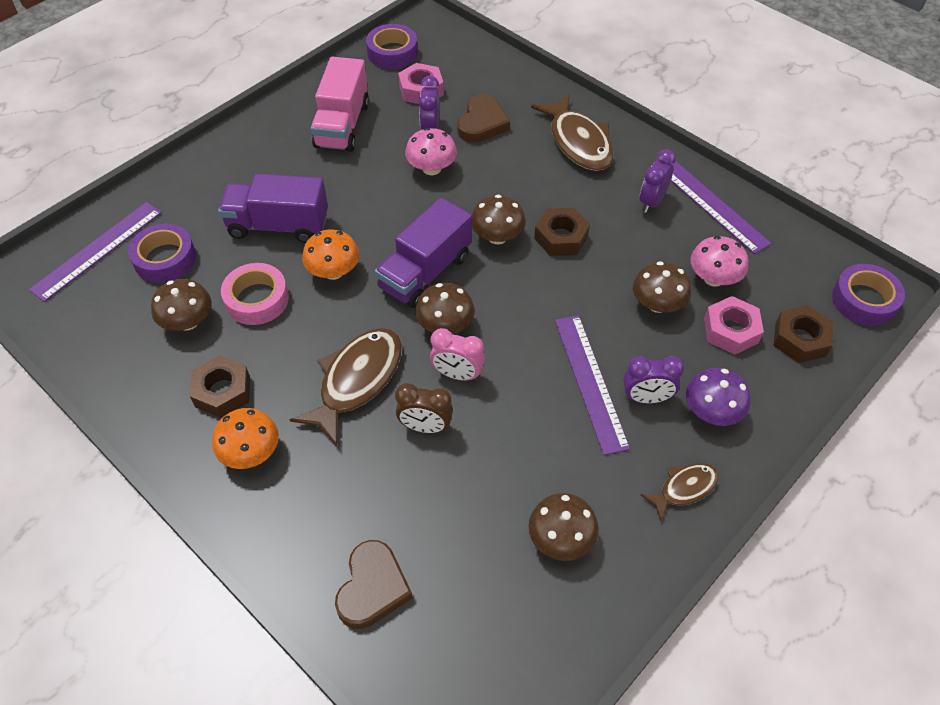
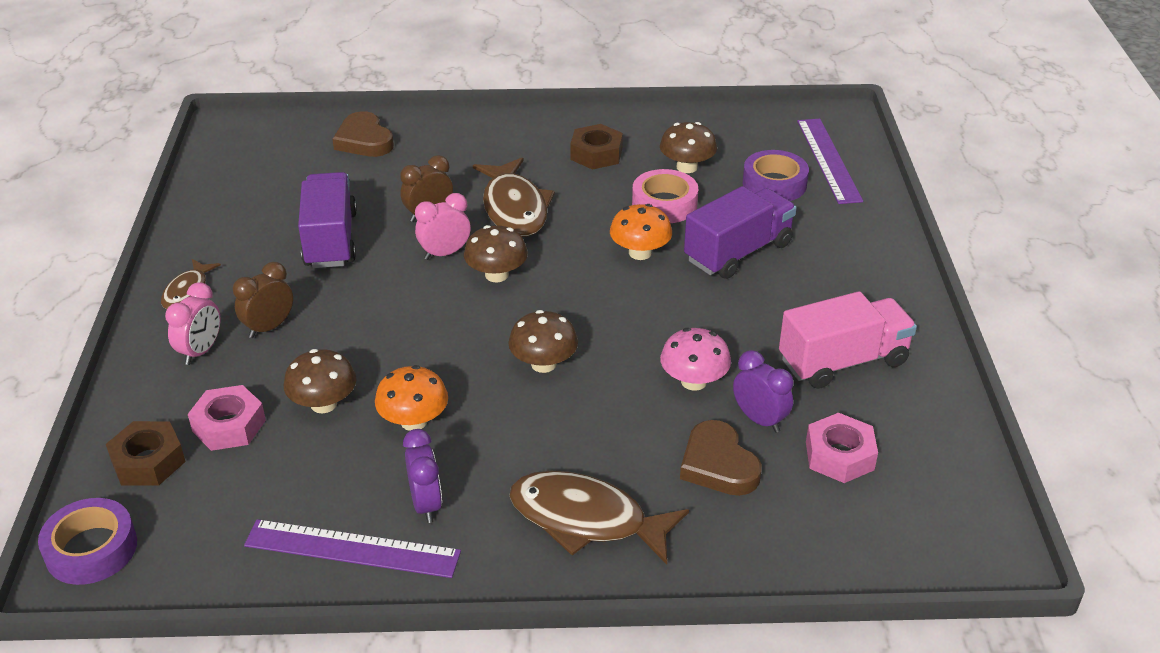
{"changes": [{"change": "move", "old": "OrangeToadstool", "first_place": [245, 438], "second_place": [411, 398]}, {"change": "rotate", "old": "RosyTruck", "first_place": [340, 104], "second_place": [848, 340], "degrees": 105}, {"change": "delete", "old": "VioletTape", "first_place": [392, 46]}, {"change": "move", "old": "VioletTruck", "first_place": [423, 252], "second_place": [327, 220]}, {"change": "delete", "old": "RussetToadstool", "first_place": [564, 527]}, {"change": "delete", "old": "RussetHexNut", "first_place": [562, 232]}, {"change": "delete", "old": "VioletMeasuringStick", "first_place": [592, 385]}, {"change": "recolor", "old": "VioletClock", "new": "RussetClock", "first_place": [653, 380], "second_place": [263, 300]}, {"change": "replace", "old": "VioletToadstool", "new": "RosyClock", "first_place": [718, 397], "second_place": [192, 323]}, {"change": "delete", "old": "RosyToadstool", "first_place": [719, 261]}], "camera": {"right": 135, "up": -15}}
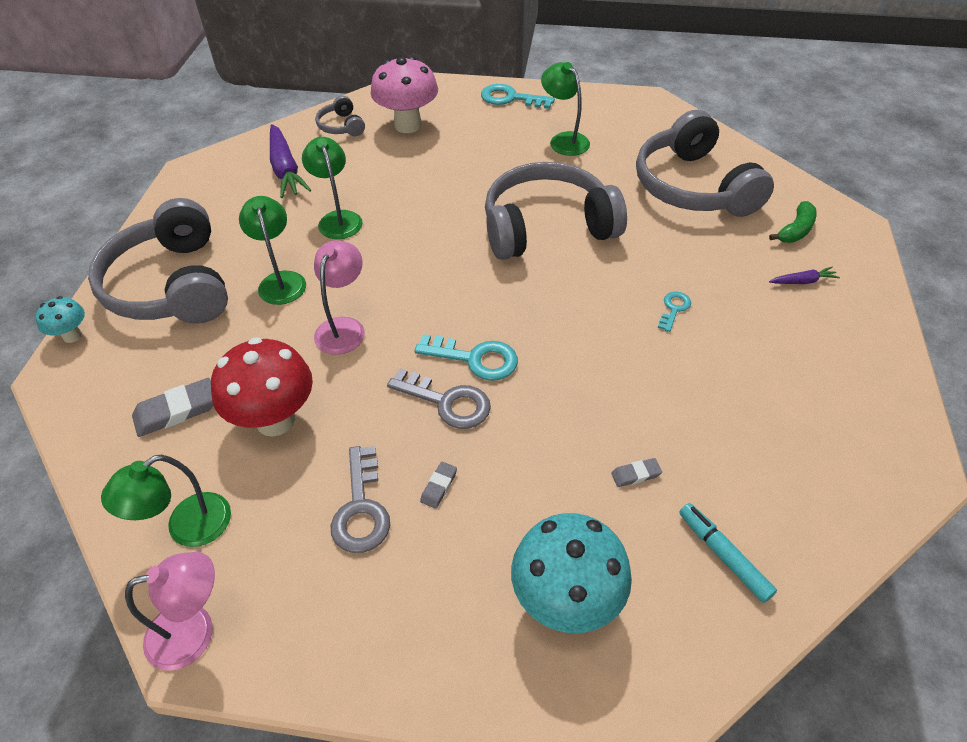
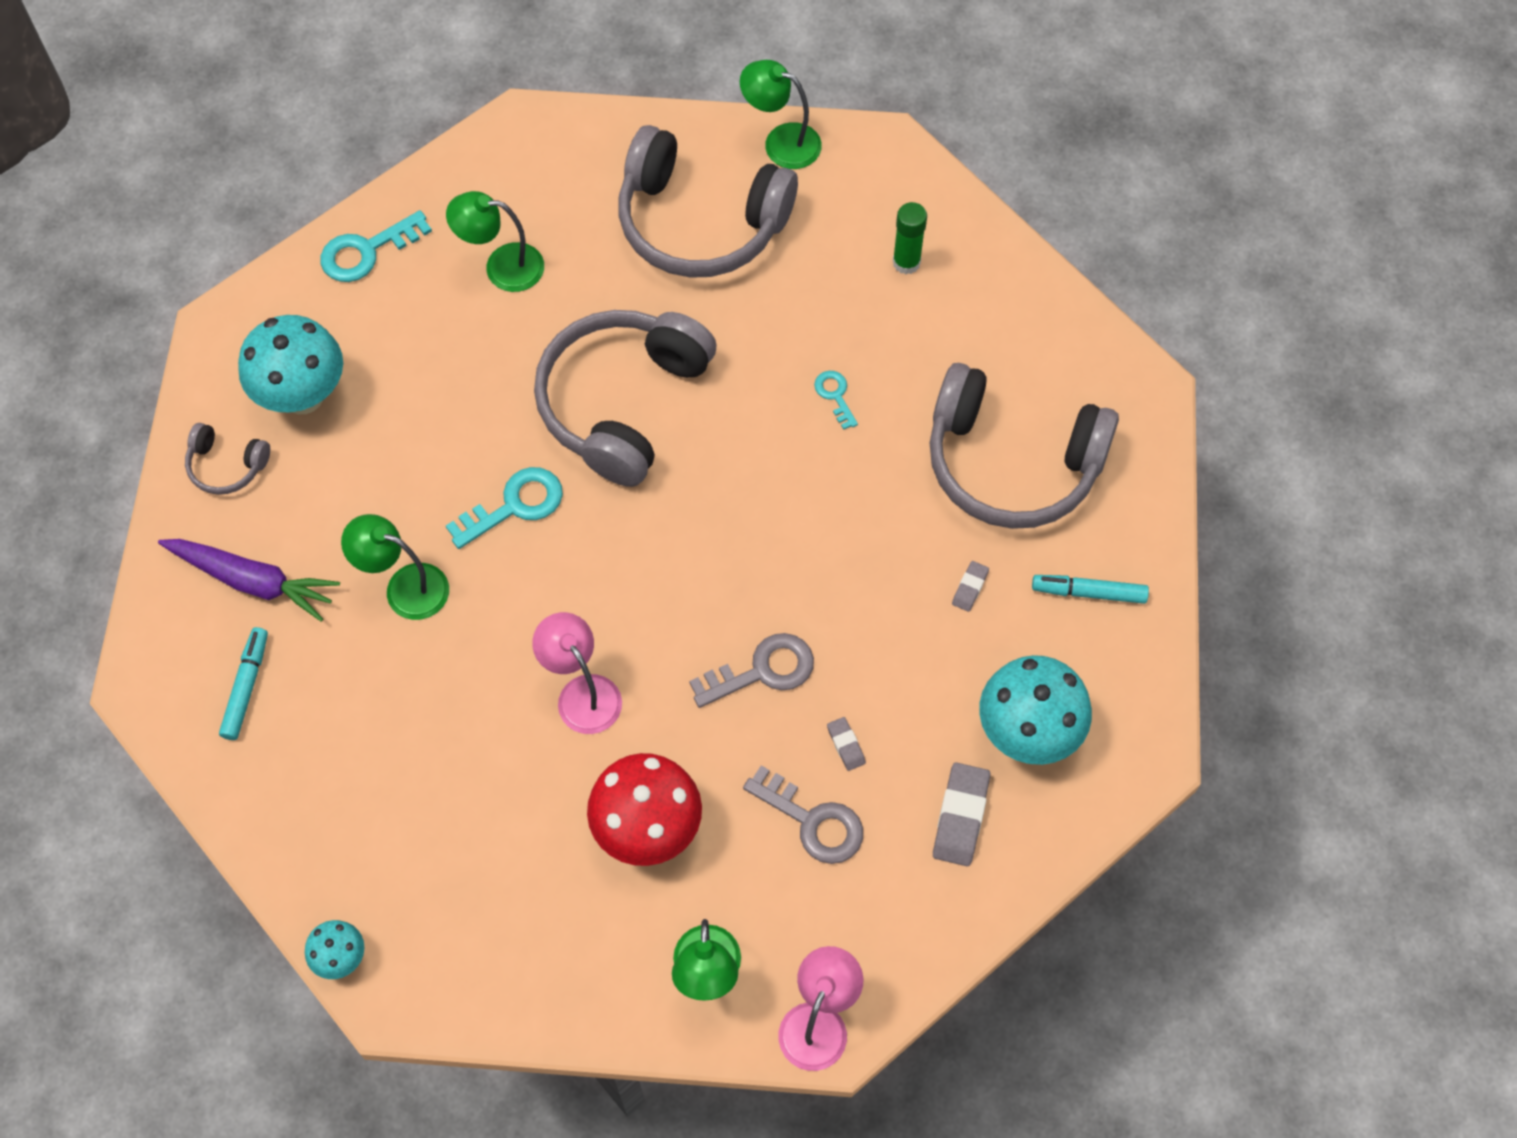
{"changes": [{"change": "move", "old": "GrayHeadphones", "first_place": [158, 260], "second_place": [1024, 446]}, {"change": "move", "old": "GrayPencilEraser", "first_place": [172, 407], "second_place": [961, 814]}, {"change": "move", "old": "GreenDeskLamp", "first_place": [272, 250], "second_place": [781, 114]}, {"change": "recolor", "old": "RosyToadstool", "new": "TealToadstool", "first_place": [404, 94], "second_place": [290, 365]}, {"change": "move", "old": "TealLatchkey", "first_place": [466, 357], "second_place": [504, 508]}, {"change": "delete", "old": "GreenBananaFruit", "first_place": [793, 222]}, {"change": "replace", "old": "VioletRootVegetable", "new": "GreenStickOfGlue", "first_place": [804, 275], "second_place": [910, 238]}, {"change": "insert", "new": "TealMarkerPen", "second_place": [243, 683]}], "camera": {"right": -50, "up": 15}}
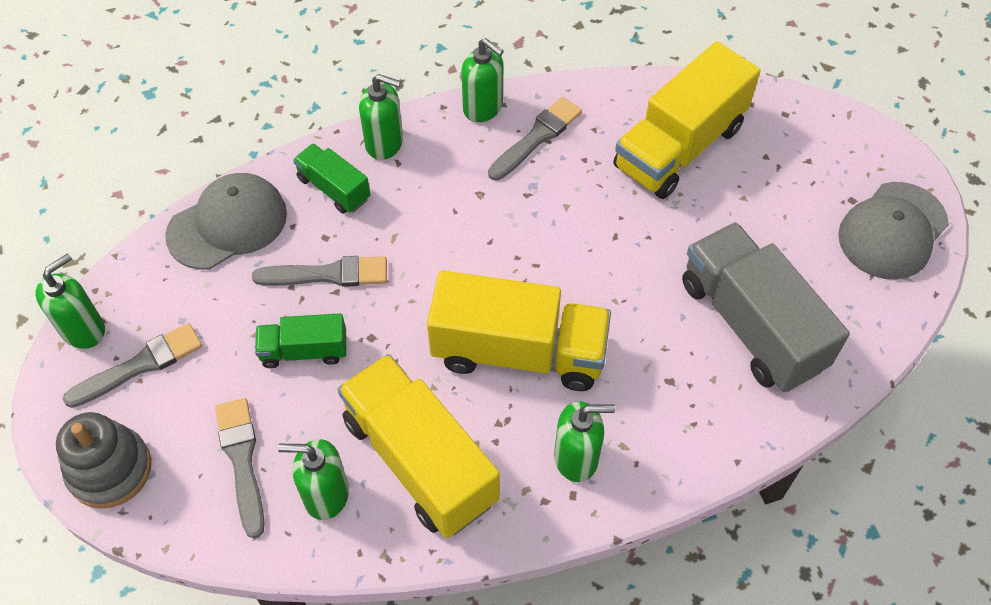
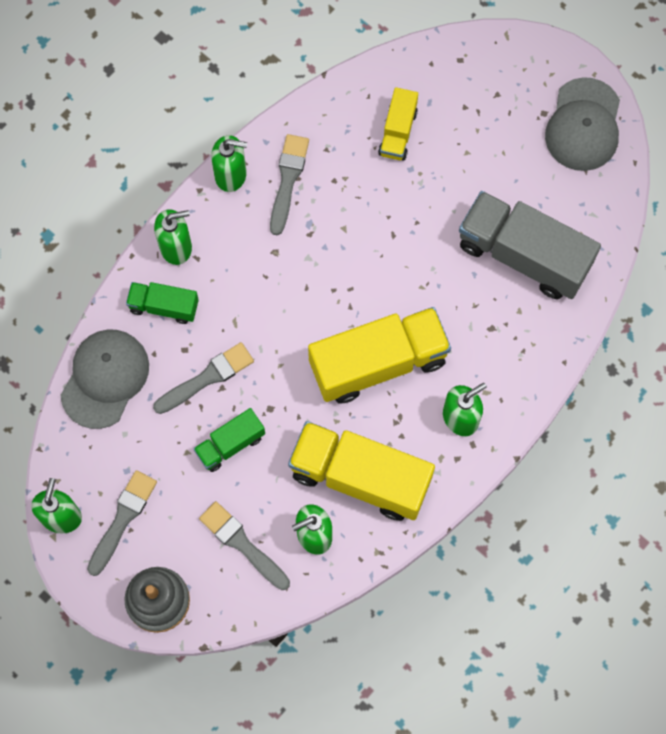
{"changes": [{"change": "resize", "old": "BrightYellowTruck", "first_place": [687, 120], "second_place": [398, 124], "factor": 0.51}], "camera": {"right": -30, "up": 15}}
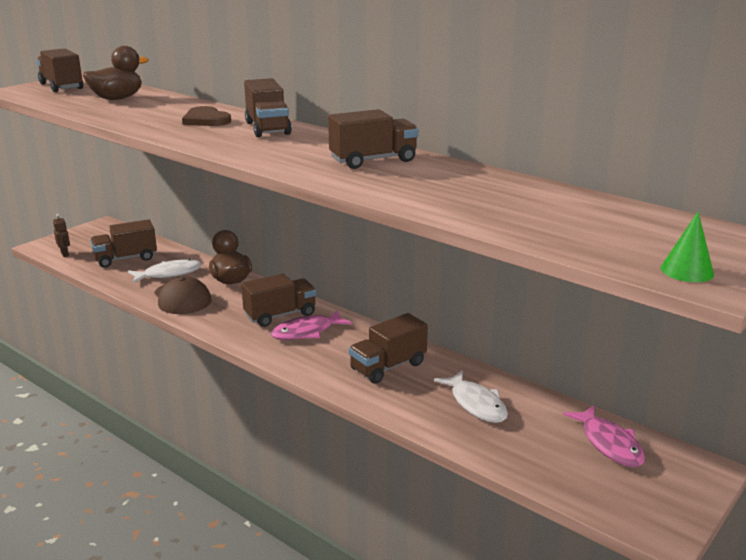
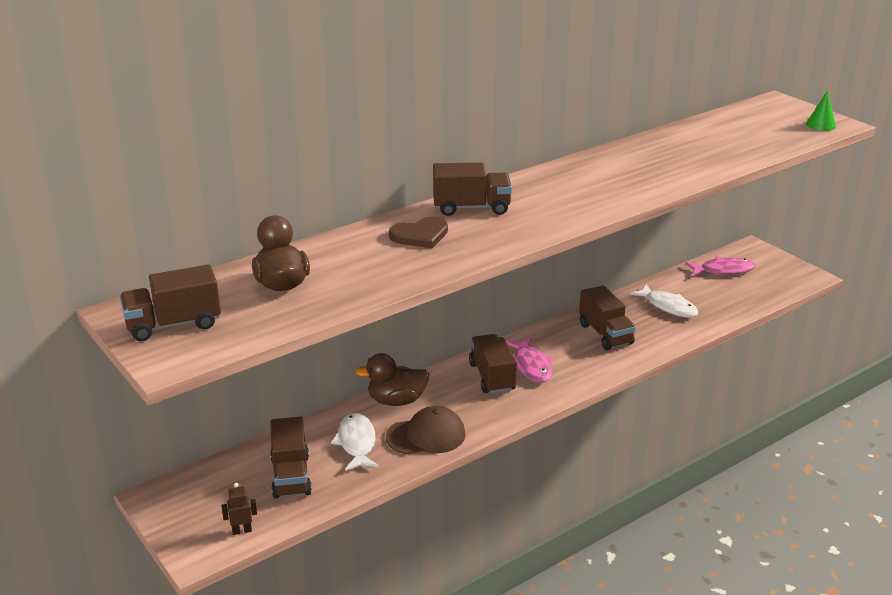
{"changes": [{"change": "delete", "old": "RussetTruck", "first_place": [373, 139]}, {"change": "rotate", "old": "SnowWhiteToyFish", "first_place": [471, 397], "second_place": [664, 300], "degrees": 60}], "camera": {"right": -75, "up": 5}}
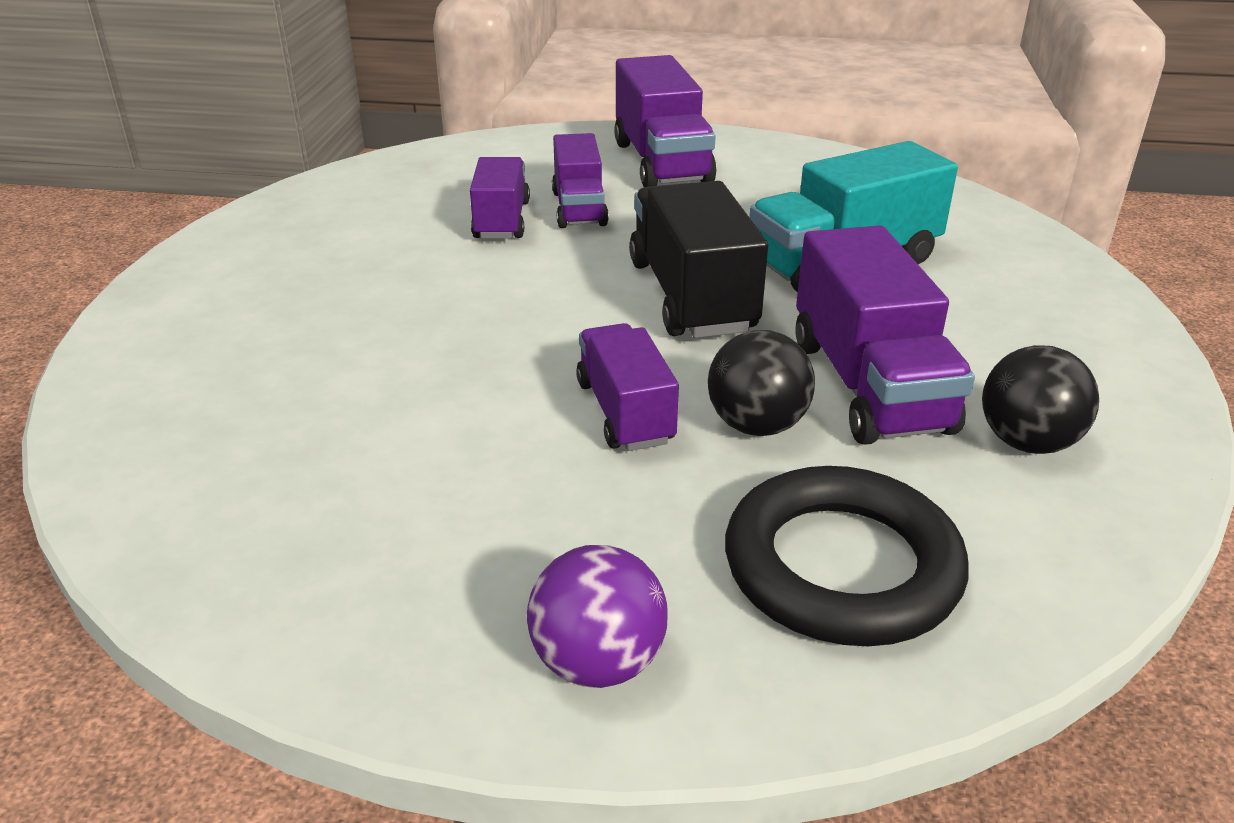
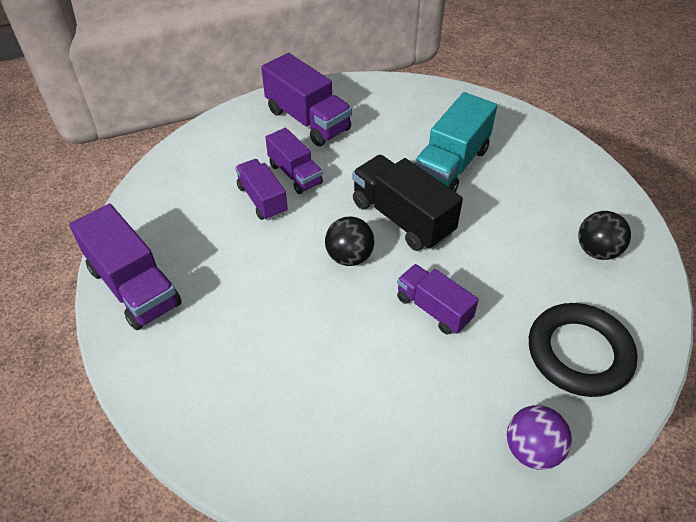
{"changes": [{"change": "move", "old": "JetBlackPlayBall", "first_place": [761, 383], "second_place": [349, 241]}, {"change": "move", "old": "VioletTruck", "first_place": [885, 335], "second_place": [125, 267]}], "camera": {"right": -30, "up": 15}}
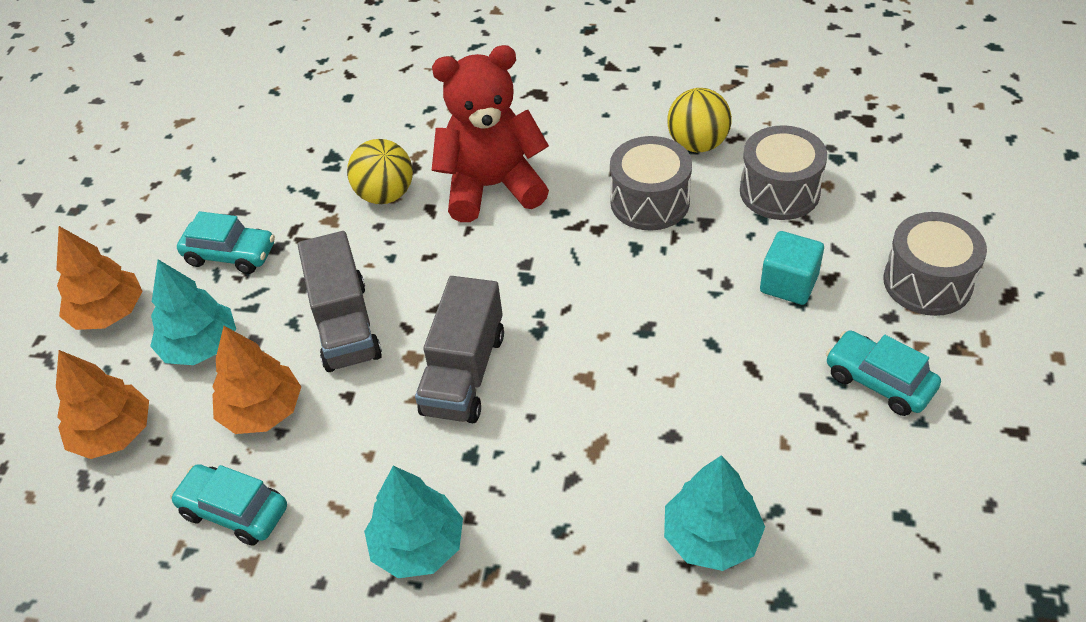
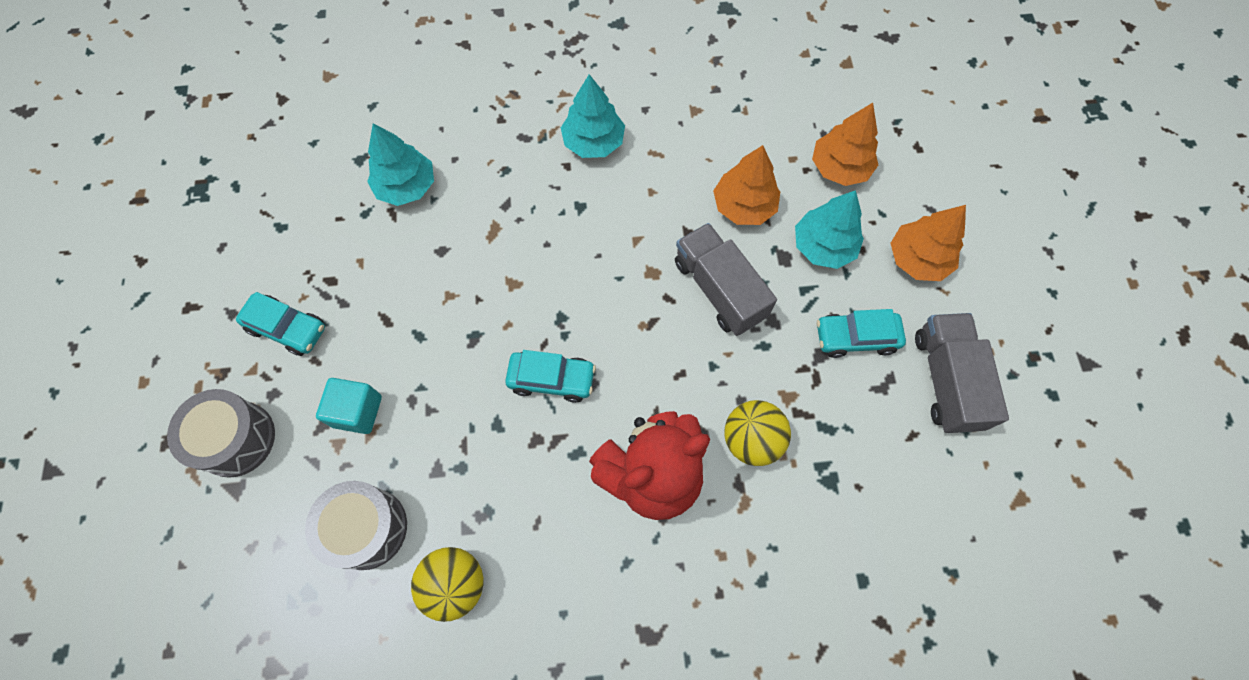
{"changes": [{"change": "move", "old": "TealCar", "first_place": [228, 505], "second_place": [550, 376]}, {"change": "move", "old": "GrayTruck", "first_place": [459, 349], "second_place": [962, 373]}, {"change": "delete", "old": "GraySnareDrum", "first_place": [651, 183]}], "camera": {"right": 160, "up": 20}}
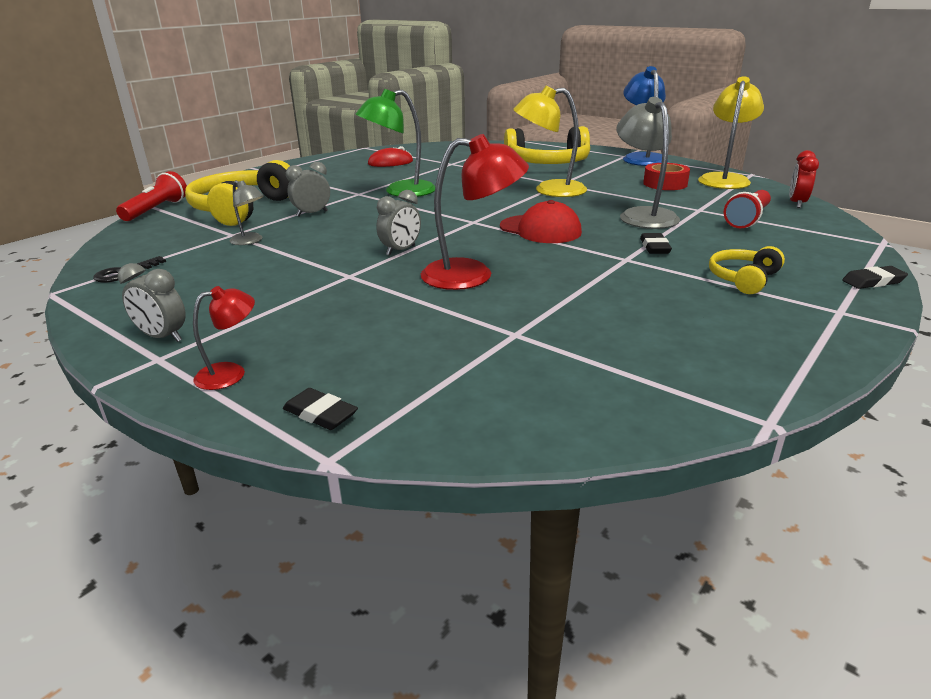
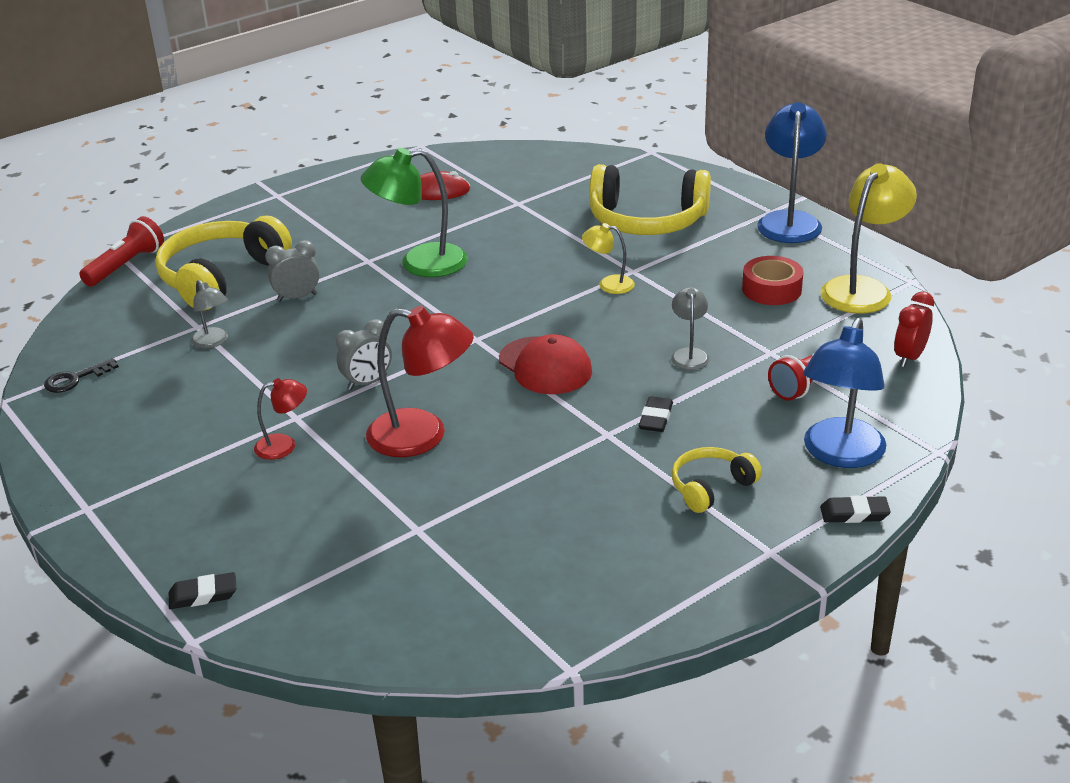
{"changes": [{"change": "delete", "old": "GrayClock", "first_place": [152, 302]}, {"change": "move", "old": "RedDeskLamp", "first_place": [224, 338], "second_place": [280, 419]}, {"change": "rotate", "old": "JetBlackPencilEraser", "first_place": [320, 409], "second_place": [202, 590], "degrees": -60}, {"change": "resize", "old": "BrightYellowDeskLamp", "first_place": [550, 141], "second_place": [608, 258], "factor": 0.52}, {"change": "resize", "old": "GrayDeskLamp", "first_place": [648, 163], "second_place": [690, 328], "factor": 0.52}, {"change": "insert", "new": "RoyalBlueDeskLamp", "second_place": [844, 393]}], "camera": {"right": 15, "up": 5}}
